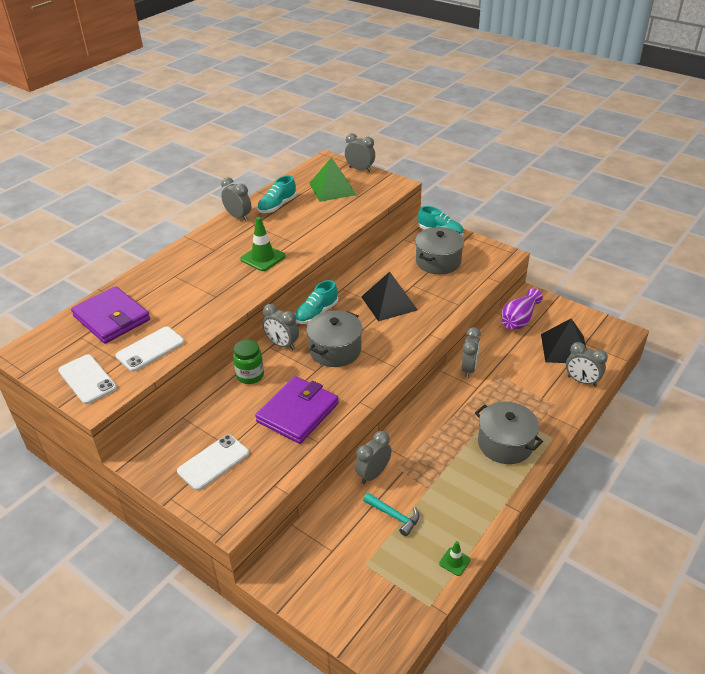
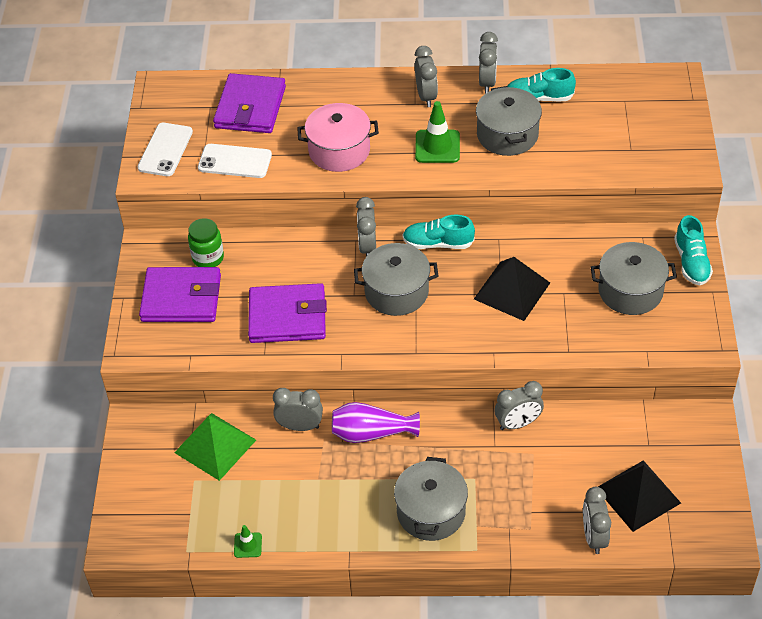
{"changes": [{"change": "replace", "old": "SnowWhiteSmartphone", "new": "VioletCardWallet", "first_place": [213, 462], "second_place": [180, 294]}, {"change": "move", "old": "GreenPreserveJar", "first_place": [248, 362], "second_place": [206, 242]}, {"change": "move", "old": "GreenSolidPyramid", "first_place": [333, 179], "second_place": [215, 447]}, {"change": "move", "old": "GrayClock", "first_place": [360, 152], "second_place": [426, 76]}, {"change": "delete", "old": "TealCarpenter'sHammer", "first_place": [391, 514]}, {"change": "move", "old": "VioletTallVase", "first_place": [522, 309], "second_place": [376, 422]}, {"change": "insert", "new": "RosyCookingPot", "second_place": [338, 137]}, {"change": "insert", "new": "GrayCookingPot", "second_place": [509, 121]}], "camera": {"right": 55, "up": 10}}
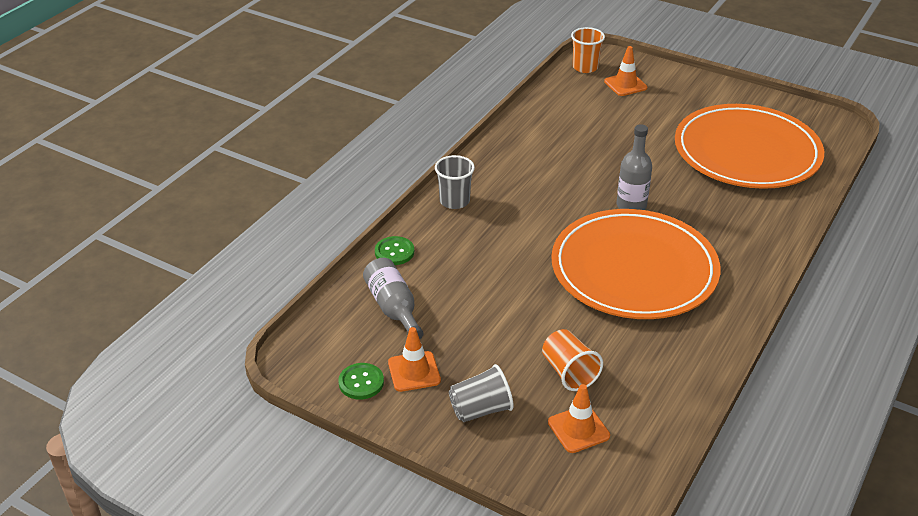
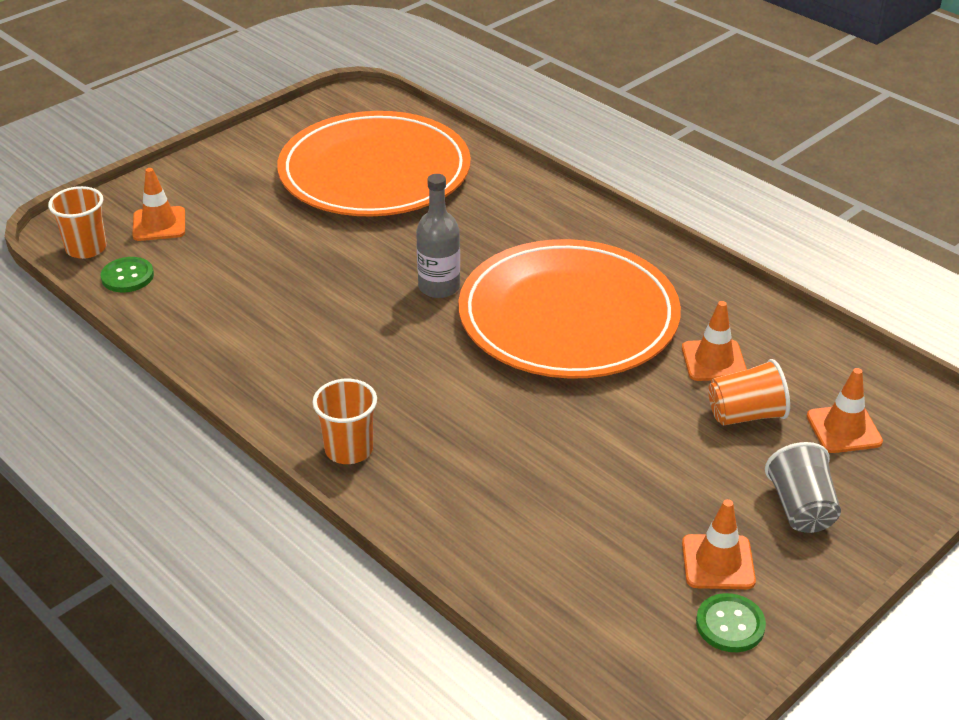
{"changes": [{"change": "delete", "old": "GrayDrinkBottle", "first_place": [393, 298]}, {"change": "move", "old": "GreenButton", "first_place": [394, 250], "second_place": [127, 274]}, {"change": "recolor", "old": "GrayTumbler", "new": "OrangeTumbler", "first_place": [455, 182], "second_place": [344, 421]}, {"change": "insert", "new": "OrangeSafetyCone", "second_place": [714, 341]}], "camera": {"right": -75, "up": 0}}
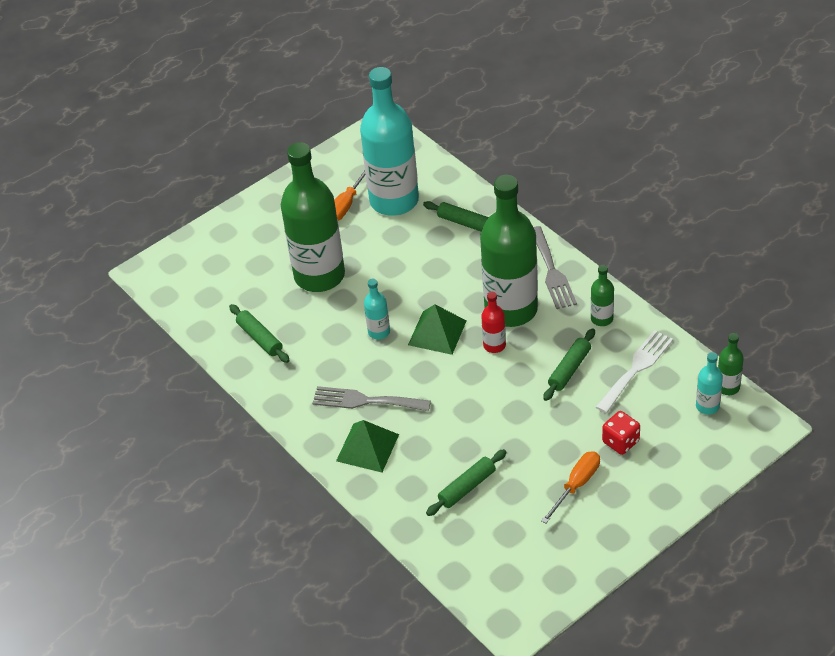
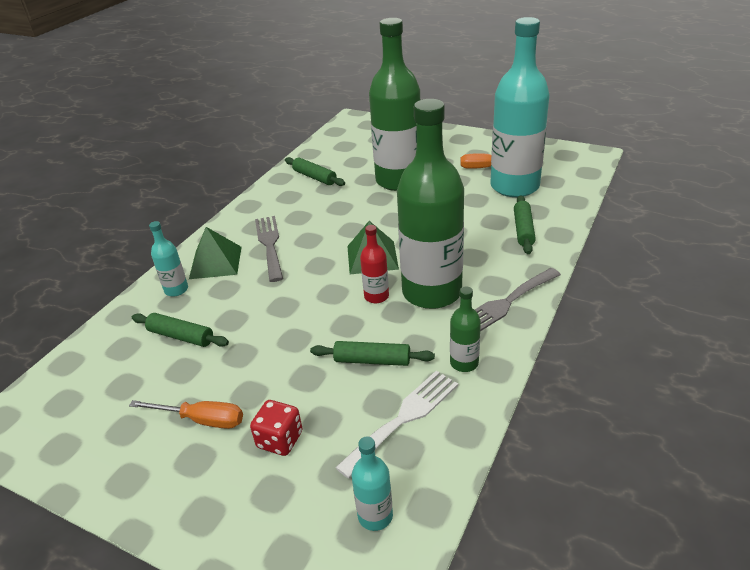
{"changes": [{"change": "rotate", "old": "GreenDoughRoller", "first_place": [259, 333], "second_place": [315, 171], "degrees": -75}, {"change": "move", "old": "TealDrinkBottle", "first_place": [377, 309], "second_place": [168, 259]}, {"change": "rotate", "old": "SnowWhiteTableFork", "first_place": [634, 371], "second_place": [396, 424], "degrees": -60}, {"change": "delete", "old": "GreenDrinkBottle", "first_place": [731, 364]}], "camera": {"right": 65, "up": -10}}
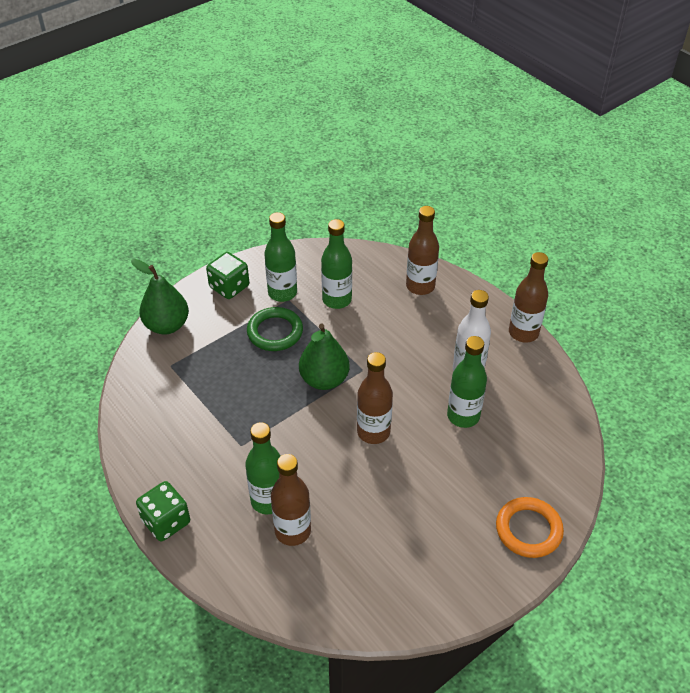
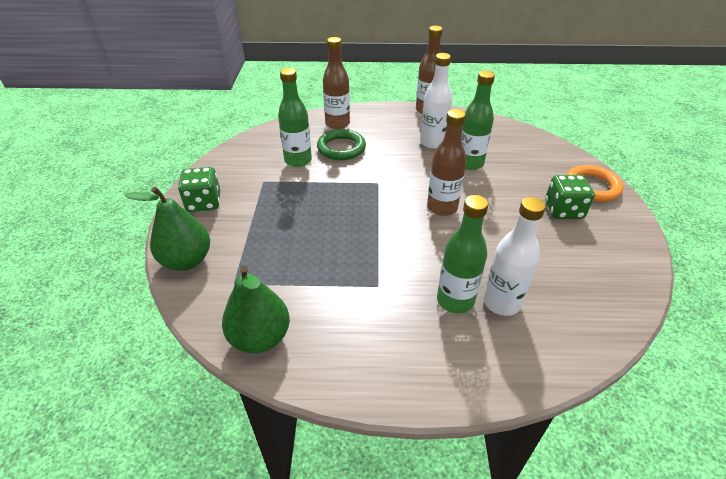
{"changes": [{"change": "move", "old": "GreenDie", "first_place": [163, 511], "second_place": [570, 197]}, {"change": "move", "old": "GreenRing", "first_place": [275, 329], "second_place": [341, 144]}, {"change": "delete", "old": "GreenDrinkBottle", "first_place": [280, 257]}, {"change": "recolor", "old": "RussetDrinkBottle", "new": "SnowWhiteDrinkBottle", "first_place": [291, 500], "second_place": [514, 256]}, {"change": "move", "old": "GreenPearFruit", "first_place": [324, 357], "second_place": [256, 309]}], "camera": {"right": -50, "up": -5}}
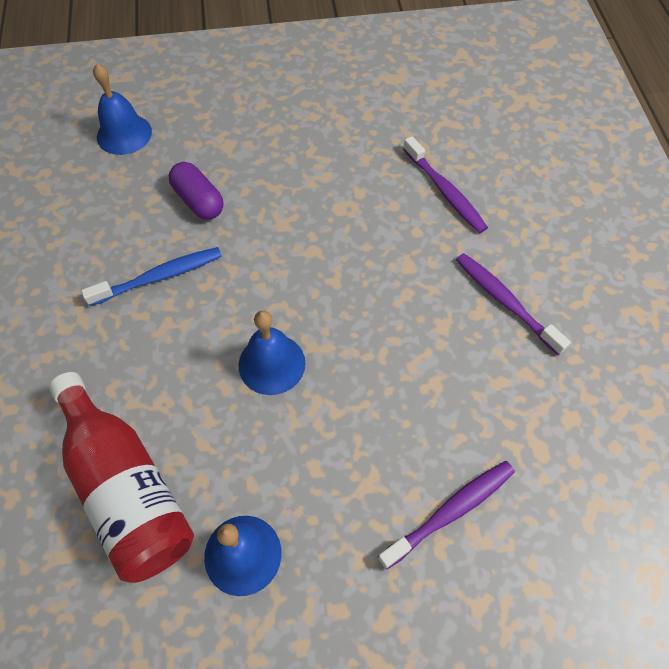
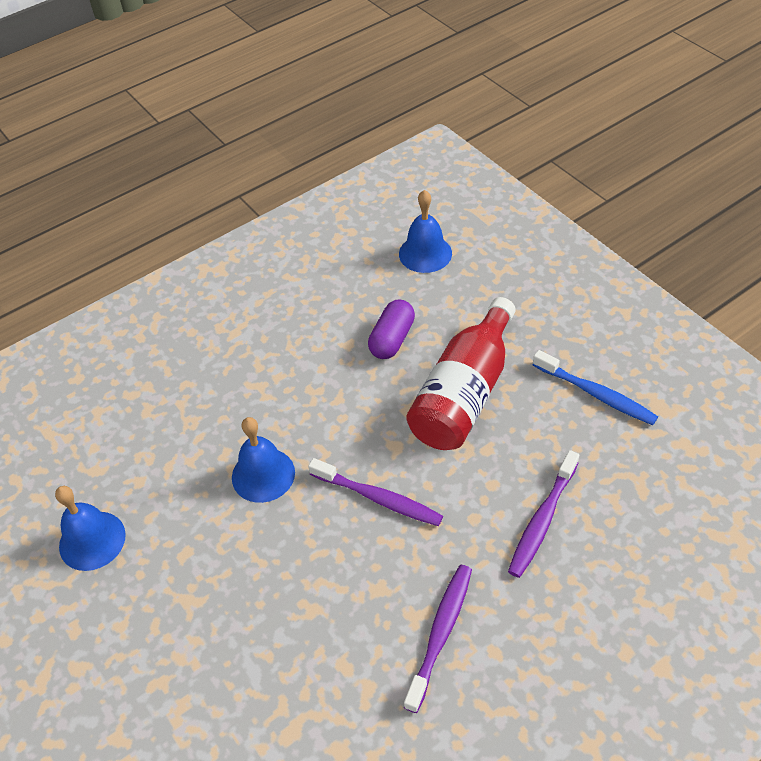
{"changes": [{"change": "move", "old": "RedDrinkBottle", "first_place": [121, 477], "second_place": [461, 373]}, {"change": "move", "old": "RoyalBlueToothbrush", "first_place": [151, 276], "second_place": [595, 387]}, {"change": "move", "old": "VioletToothbrush", "first_place": [446, 515], "second_place": [375, 492]}], "camera": {"right": 65, "up": -10}}
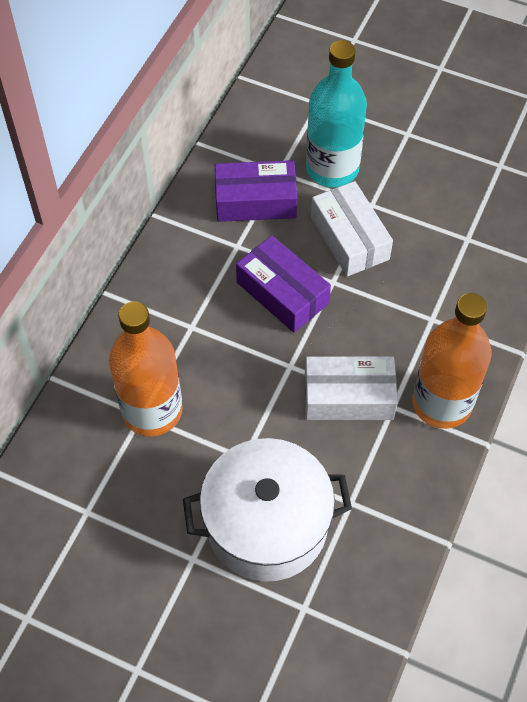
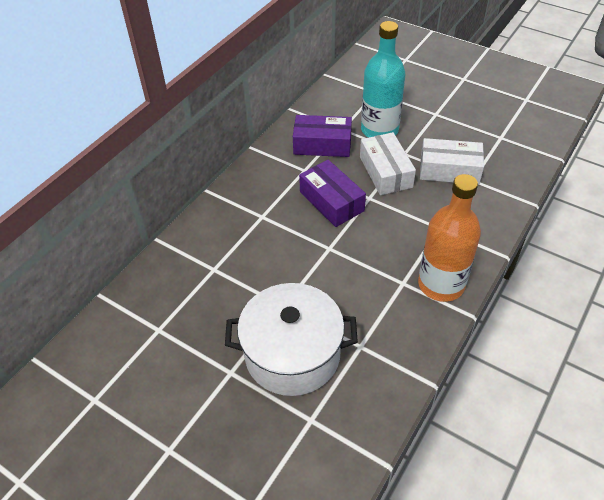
{"changes": [{"change": "delete", "old": "OrangeDrinkBottle", "first_place": [145, 368]}, {"change": "move", "old": "SnowWhiteBox", "first_place": [351, 388], "second_place": [452, 161]}], "camera": {"right": 10, "up": -10}}
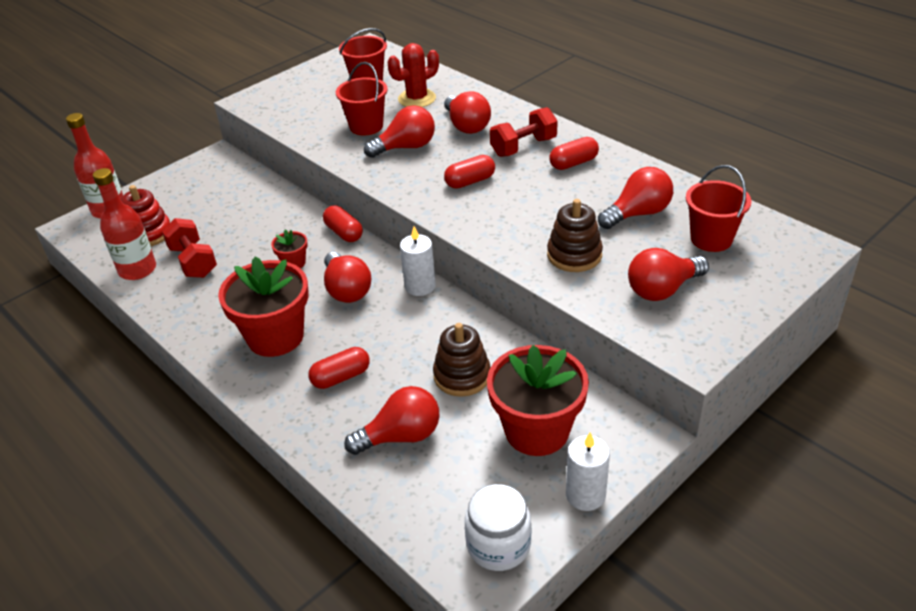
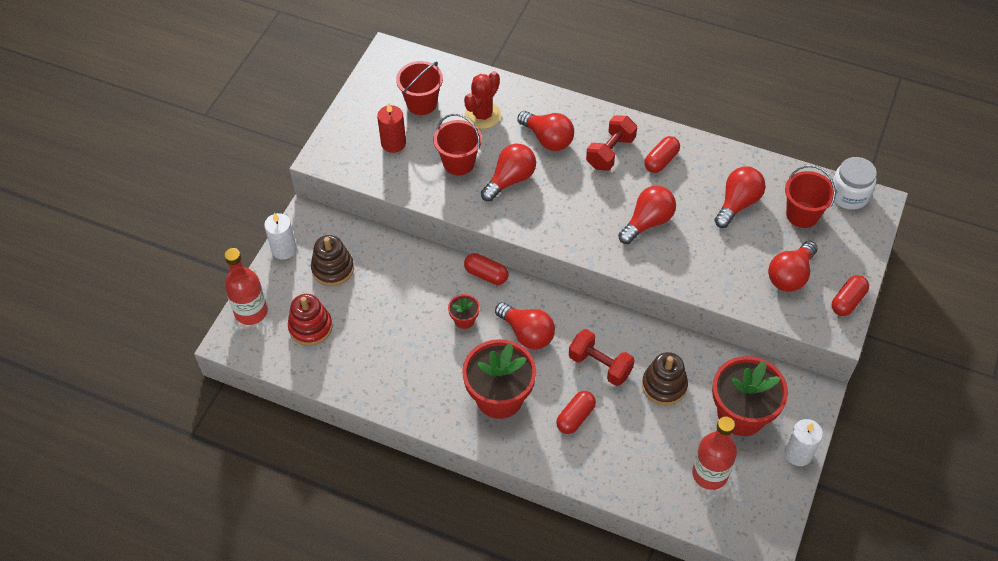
{"changes": [{"change": "move", "old": "RedDrinkBottle", "first_place": [124, 224], "second_place": [714, 453]}, {"change": "move", "old": "RedDumbbell", "first_place": [189, 248], "second_place": [602, 357]}, {"change": "move", "old": "RedBulb", "first_place": [392, 420], "second_place": [647, 215]}, {"change": "move", "old": "SnowWhiteWaxCandle", "first_place": [418, 261], "second_place": [280, 236]}, {"change": "move", "old": "RedCapsule", "first_place": [469, 172], "second_place": [850, 295]}, {"change": "move", "old": "SnowWhitePreserveJar", "first_place": [498, 527], "second_place": [855, 183]}, {"change": "move", "old": "RussetRingStacker", "first_place": [575, 235], "second_place": [332, 260]}, {"change": "insert", "new": "RedWaxCandle", "second_place": [391, 128]}], "camera": {"right": -25, "up": 15}}
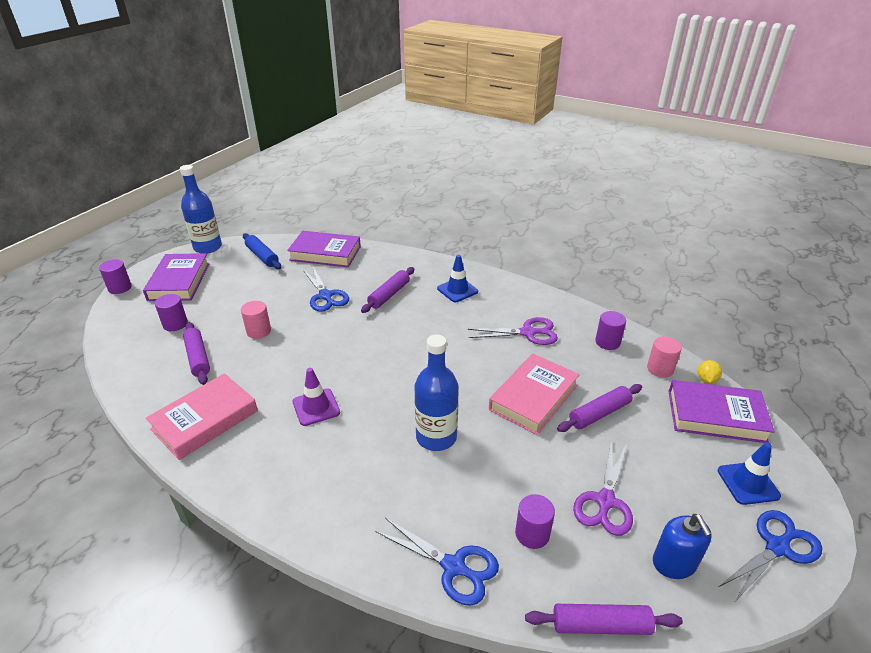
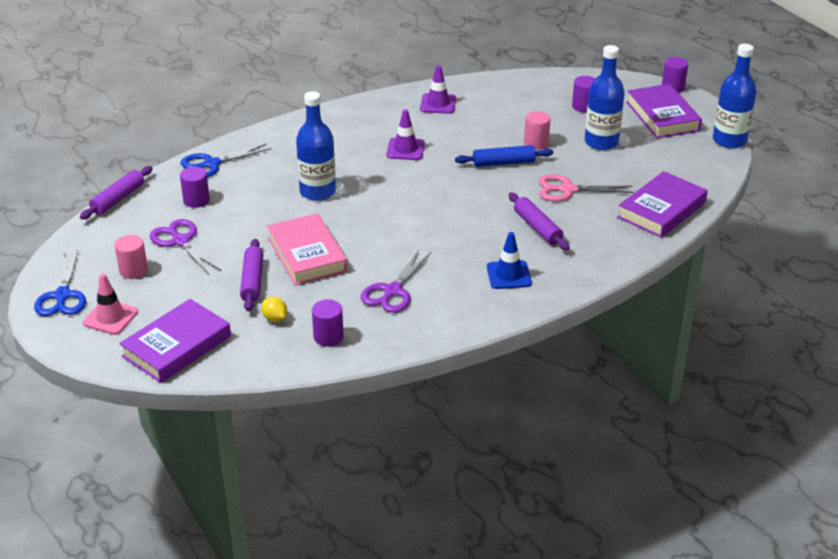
{"changes": [{"change": "rotate", "old": "VioletBook", "first_place": [176, 277], "second_place": [664, 111], "degrees": 45}, {"change": "replace", "old": "RosyBook", "new": "VioletSafetyCone", "first_place": [202, 416], "second_place": [438, 89]}, {"change": "delete", "old": "VioletDoughRoller", "first_place": [196, 353]}, {"change": "move", "old": "RoyalBlueDoughRoller", "first_place": [262, 251], "second_place": [504, 156]}, {"change": "recolor", "old": "RoyalBlueShears", "new": "RosyShears", "first_place": [326, 289], "second_place": [586, 187]}, {"change": "move", "old": "RosyCylinderShape", "first_place": [664, 357], "second_place": [131, 257]}, {"change": "delete", "old": "RoyalBlueSoapPump", "first_place": [682, 546]}, {"change": "move", "old": "BrightYellowToyLemon", "first_place": [710, 372], "second_place": [274, 309]}, {"change": "recolor", "old": "RoyalBlueSafetyCone", "new": "RosySafetyCone", "first_place": [749, 473], "second_place": [110, 304]}, {"change": "insert", "new": "RoyalBlueDrinkBottle", "second_place": [605, 97]}], "camera": {"right": 120, "up": 0}}
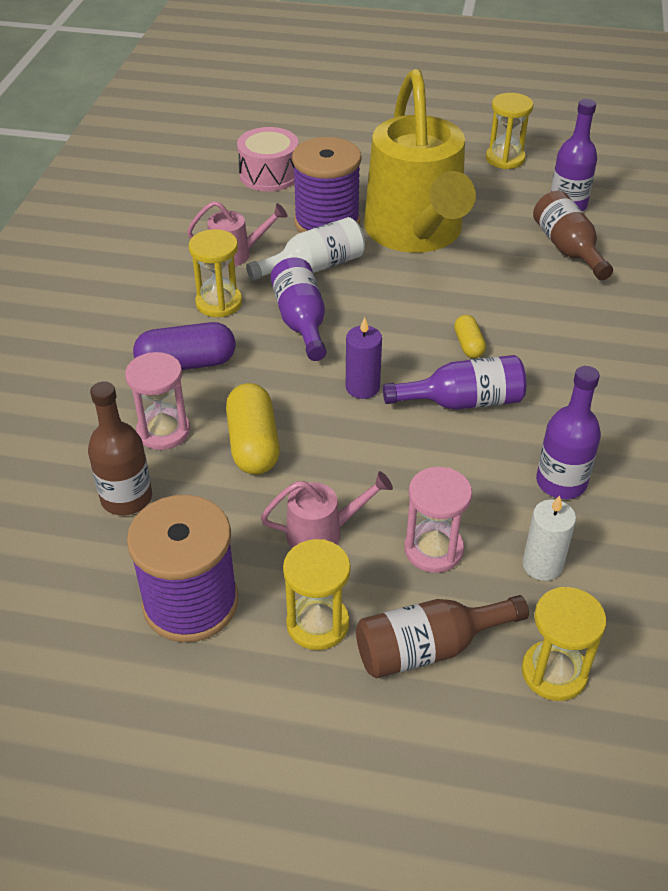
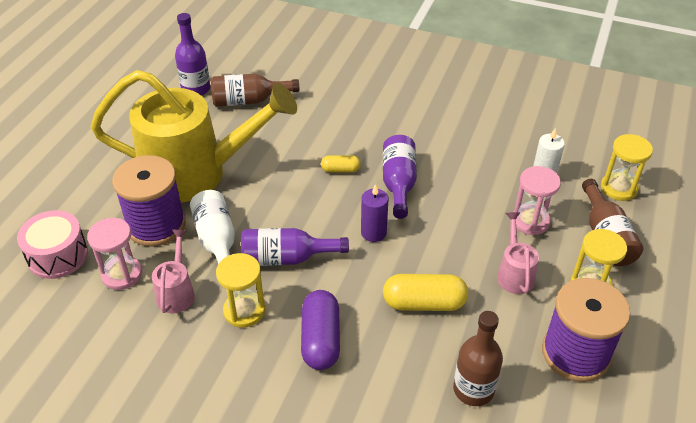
{"changes": [{"change": "move", "old": "RosyHourglass", "first_place": [157, 401], "second_place": [114, 254]}, {"change": "delete", "old": "BrightYellowHourglass", "first_place": [509, 131]}, {"change": "delete", "old": "VioletDrinkBottle", "first_place": [568, 432]}], "camera": {"right": -80, "up": 0}}
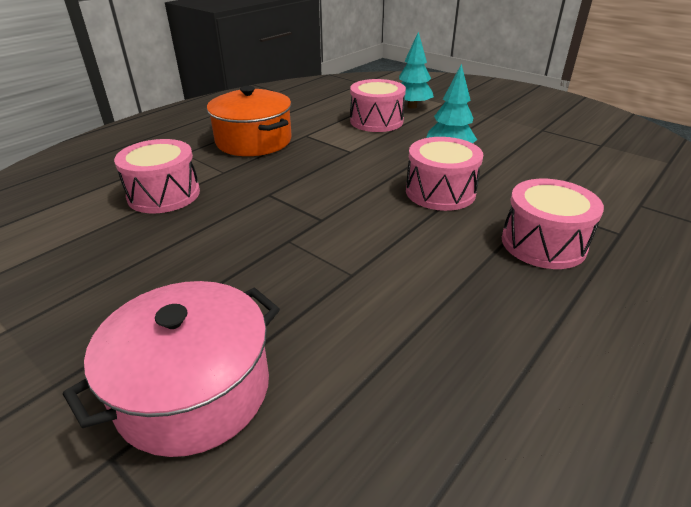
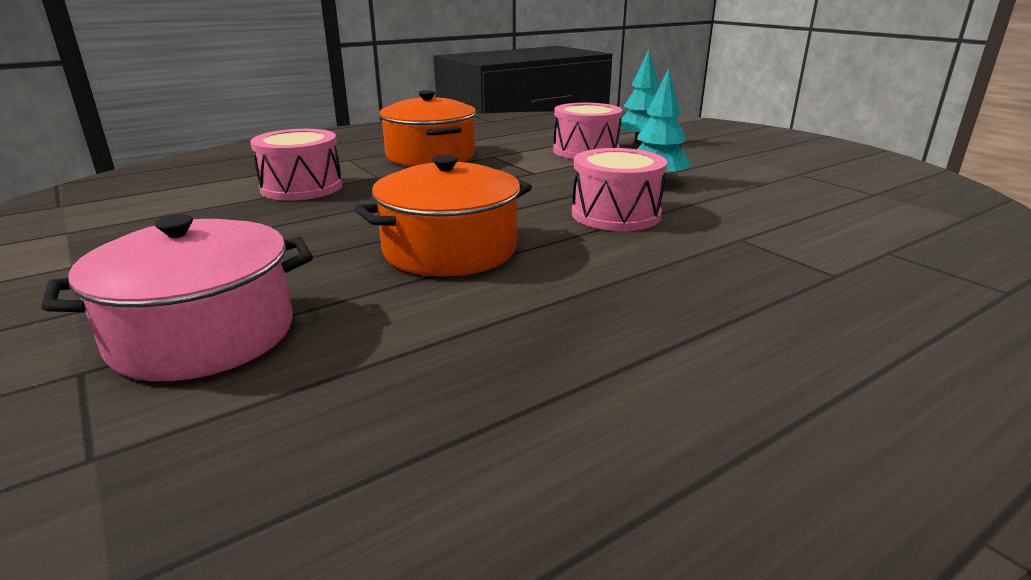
{"changes": [{"change": "delete", "old": "RosySnareDrum", "first_place": [553, 224]}, {"change": "insert", "new": "OrangeCookingPot", "second_place": [443, 216]}], "camera": {"right": 15, "up": -10}}
